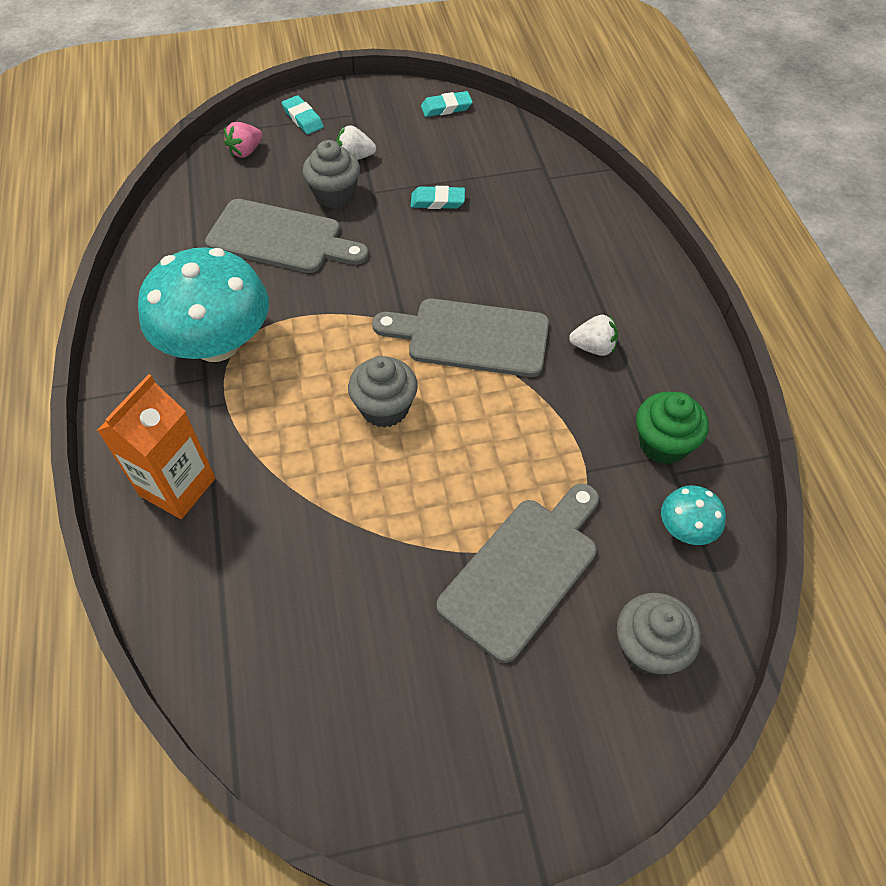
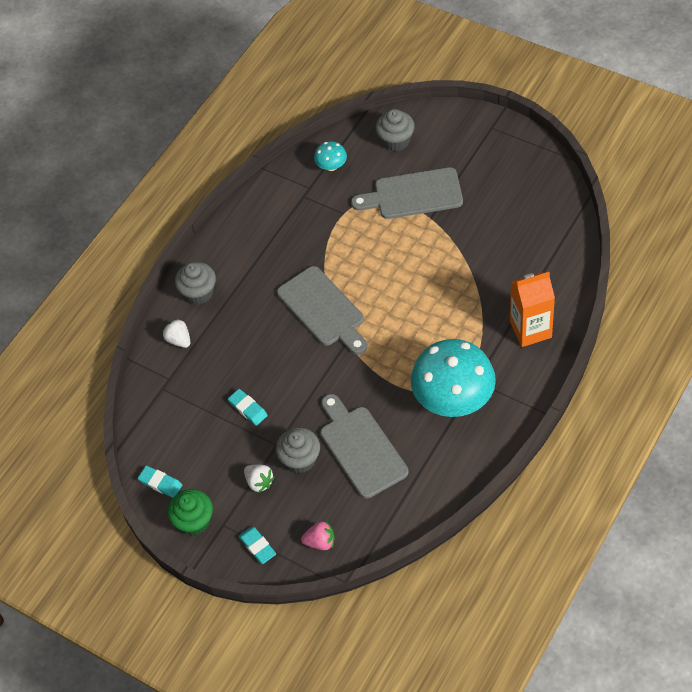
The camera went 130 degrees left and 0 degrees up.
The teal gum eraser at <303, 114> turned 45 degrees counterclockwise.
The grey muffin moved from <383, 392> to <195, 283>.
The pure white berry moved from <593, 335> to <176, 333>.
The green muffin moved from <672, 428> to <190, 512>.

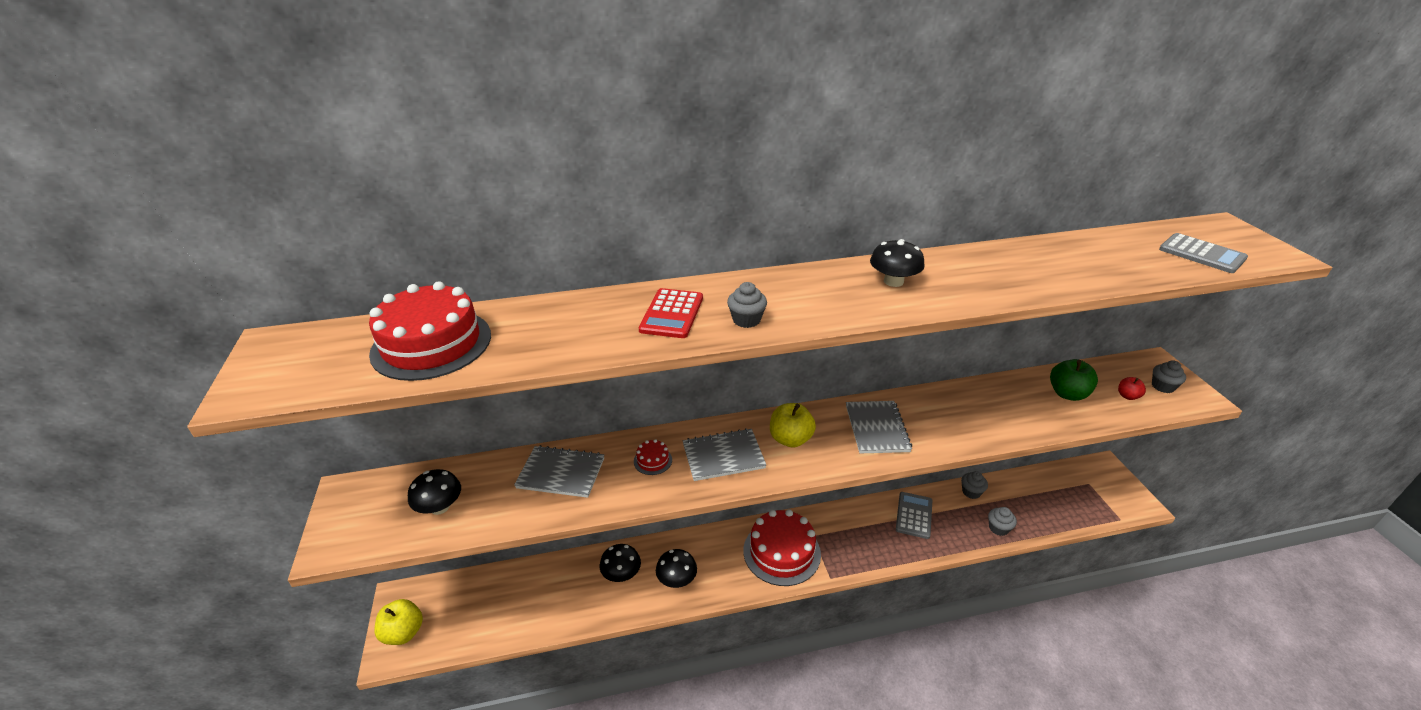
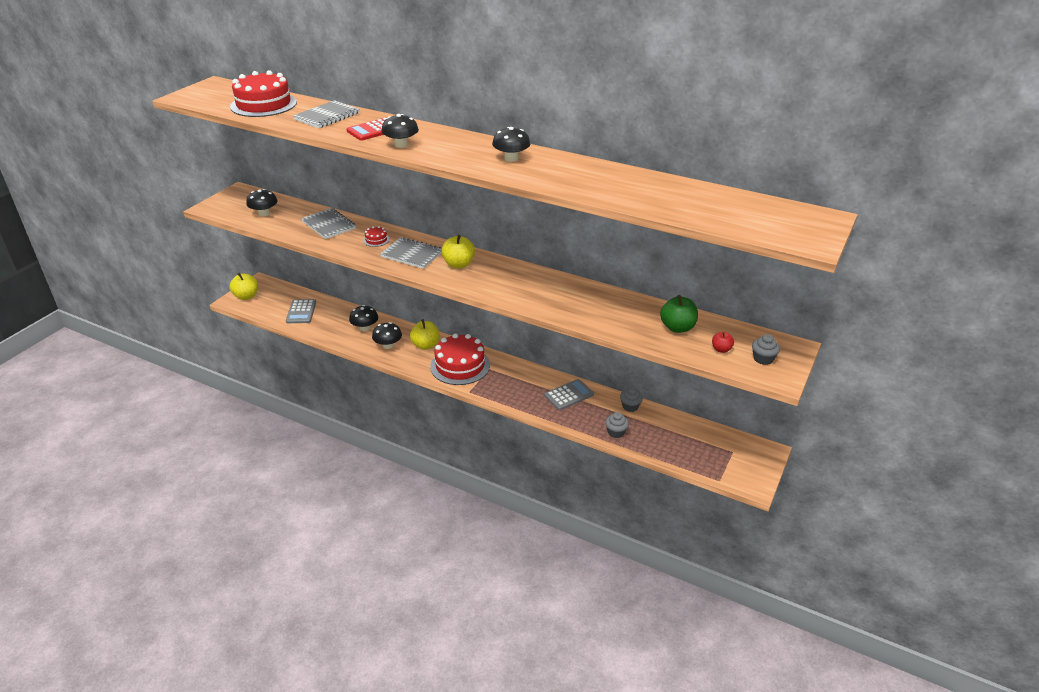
The camera went 40 degrees right and 0 degrees up.
The grey muffin at <747, 305> was replaced by the ebony mushroom at <400, 131>.
The grey exercise book moved from <879, 427> to <326, 114>.
The grey adding machine moved from <1203, 253> to <301, 311>.
The bright yellow apple at <425, 334> appeared.

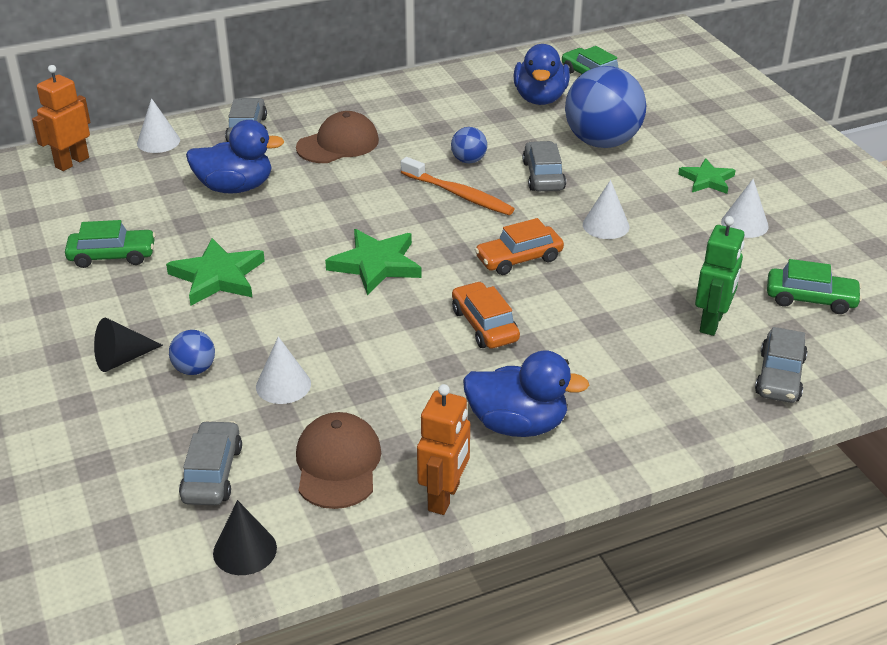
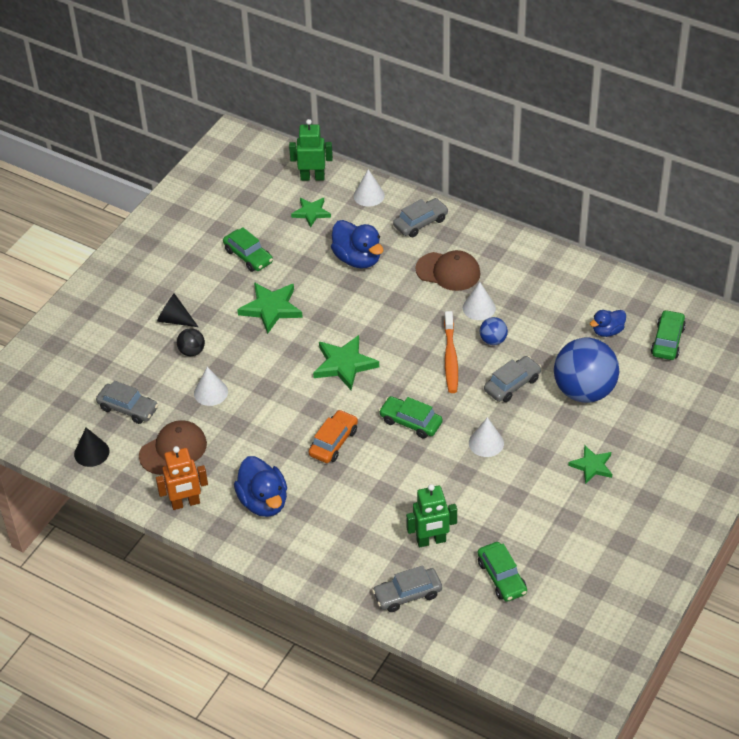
The camera went 55 degrees right and 10 degrees up.
The orange-coloured robot figure at <61, 118> became the green robot figure at <311, 150>.
The cobalt sphere at <192, 352> became the ebony sphere at <191, 342>.
The grey automobile at <210, 462> turned 60 degrees clockwise.
The orange-coloured automobile at <519, 246> became the green automobile at <411, 417>.
The cobalt rubber duck at <542, 74> changed to 0.59 times the size.
The pure white solid cone moved from <745, 208> to <479, 301>.
The green star shape at <311, 213> appeared.

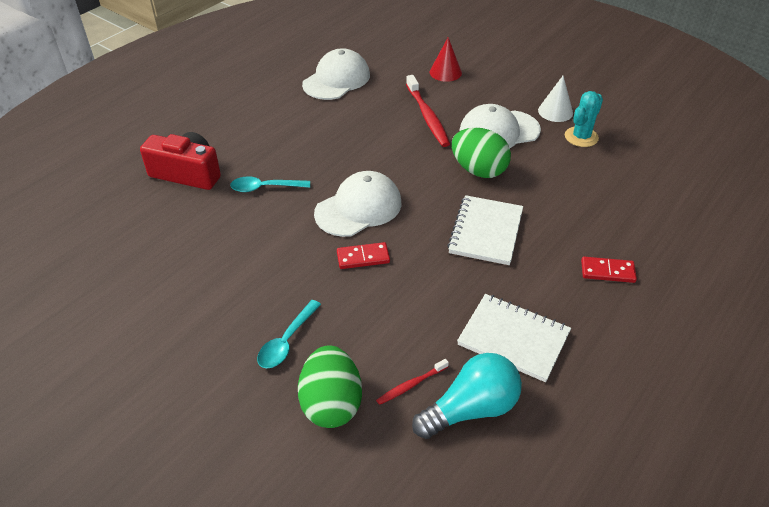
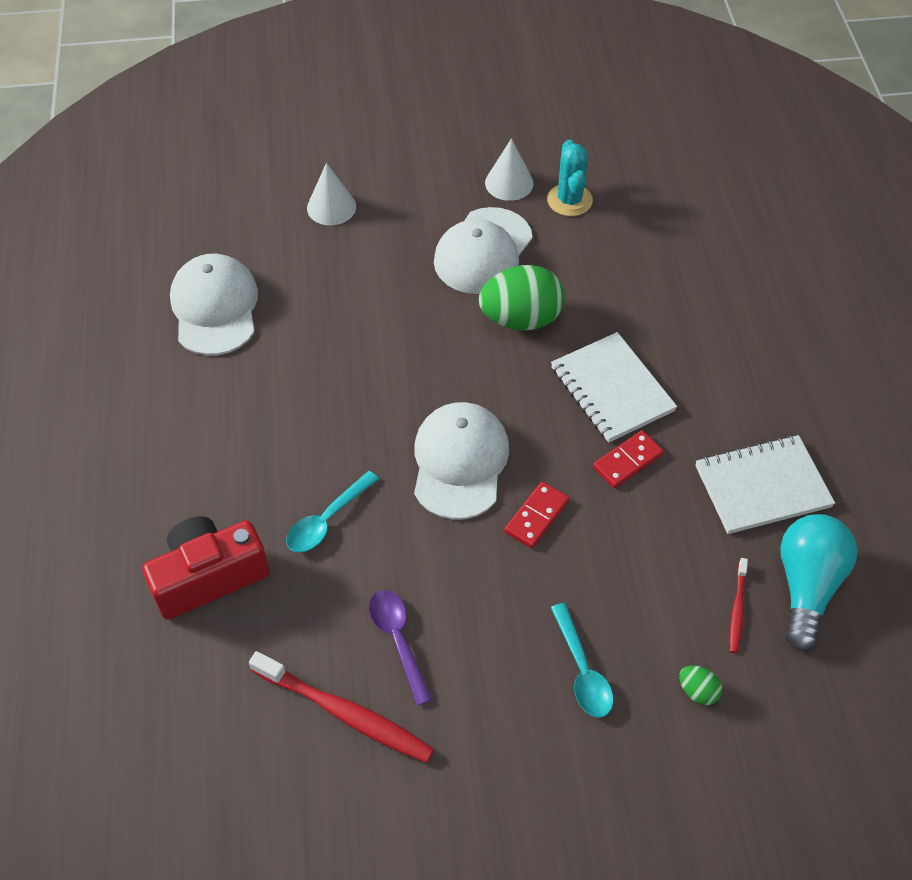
The camera went 45 degrees left and 10 degrees up.
The green egg shape at <330, 386> changed to 0.44 times the size.
The crimson dental brush moved from <428, 111> to <341, 707>.
The crimson solid cone at <446, 59> became the pure white solid cone at <331, 194>.
The crimson domino tile moved from <609, 270> to <628, 459>.
The violet tablespoon at <400, 648> appeared.

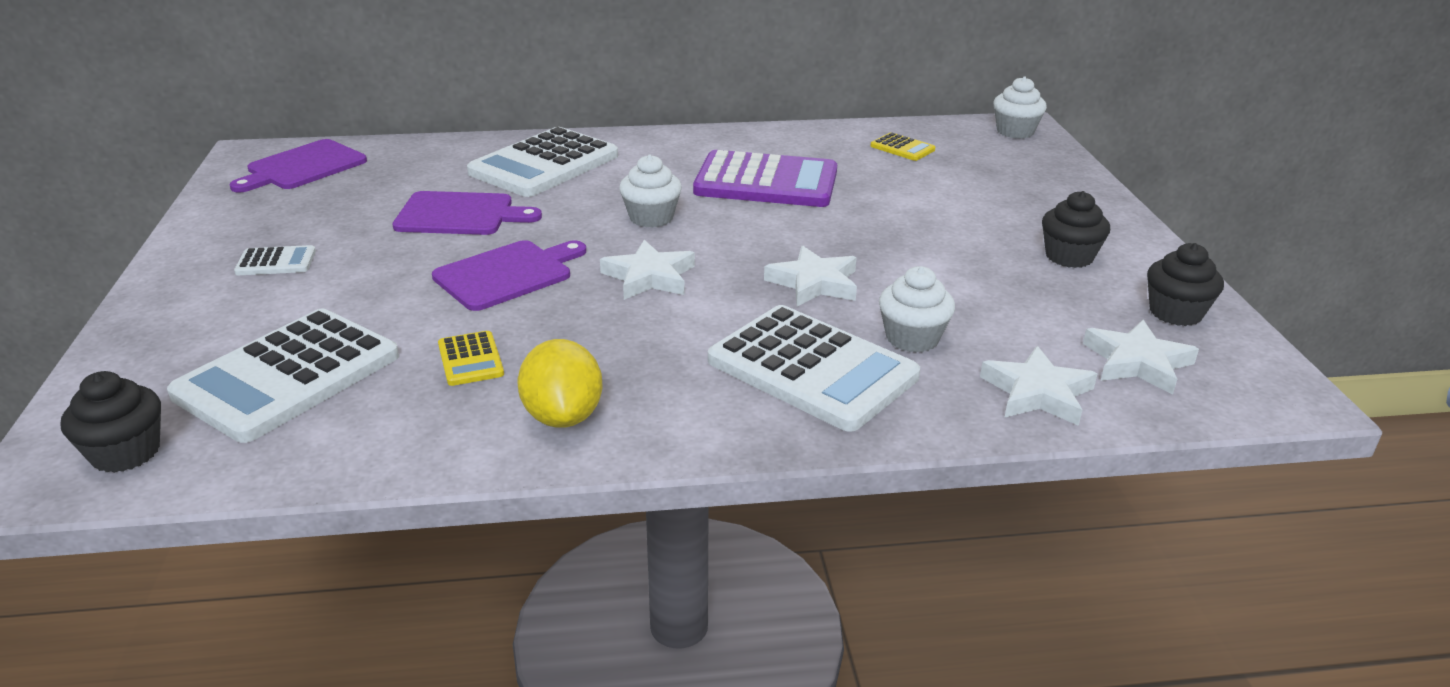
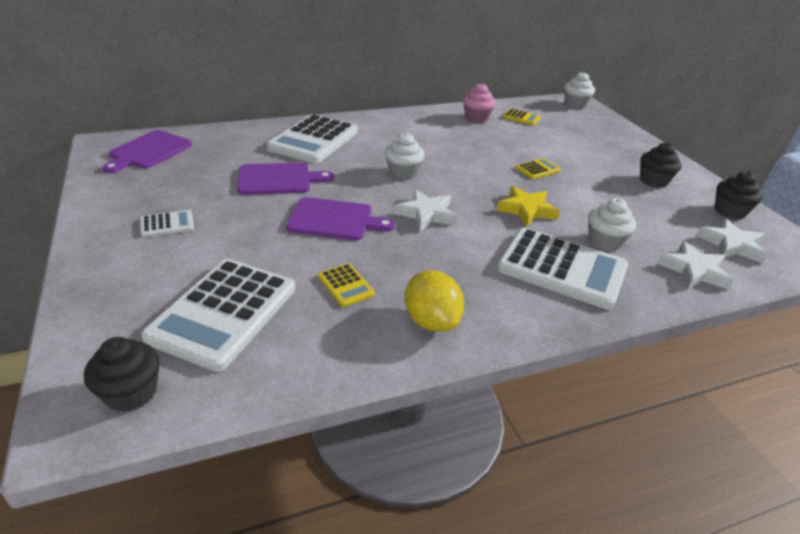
The camera went 15 degrees left and 5 degrees up.
The violet chopping board at <509, 275> turned 60 degrees clockwise.
The violet adding machine at <765, 178> disappeared.
The pure white star shape at <810, 276> became the bright yellow star shape at <528, 206>.
The pink muffin at <479, 103> appeared.
The bright yellow adding machine at <538, 168> appeared.

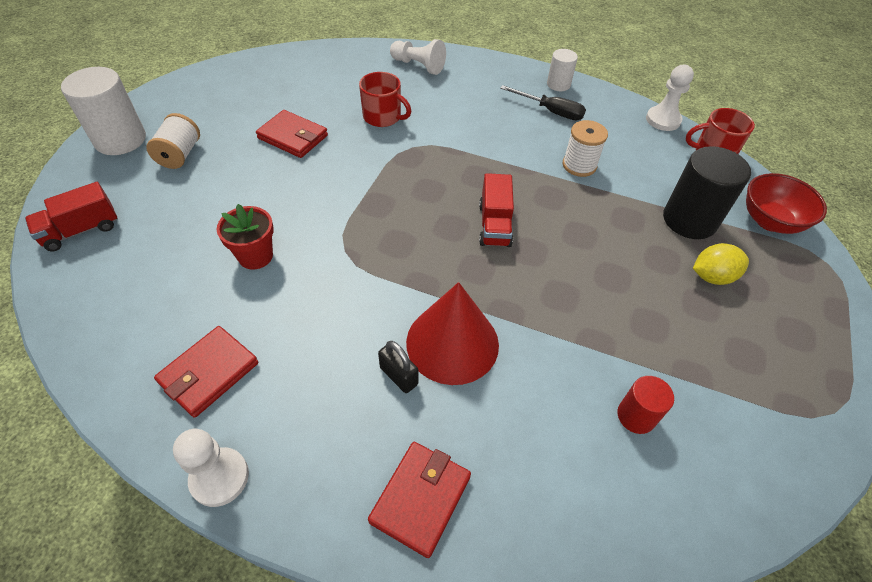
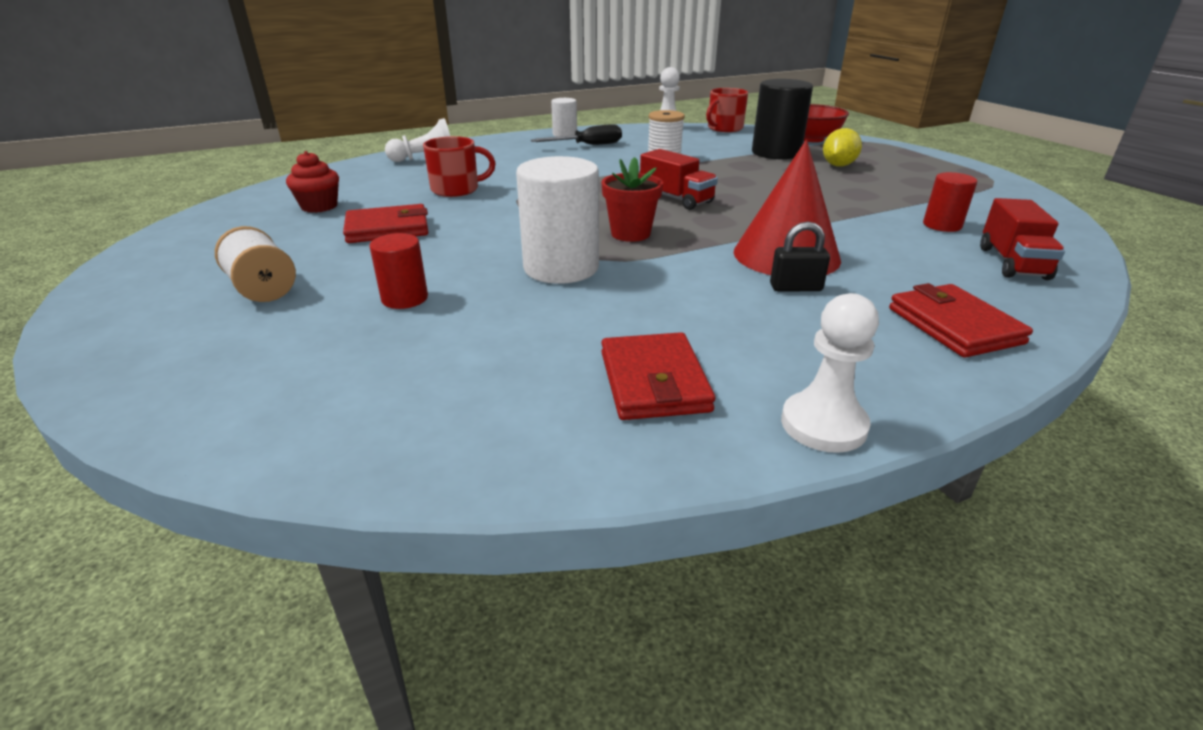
The camera went 45 degrees left and 20 degrees down.
The crimson lorry moved from <71, 216> to <1022, 239>.
The pure white solid cylinder moved from <103, 111> to <557, 220>.
The crimson potted plant moved from <245, 237> to <632, 199>.
The crimson muffin at <312, 182> appeared.
The crimson solid cylinder at <398, 271> appeared.

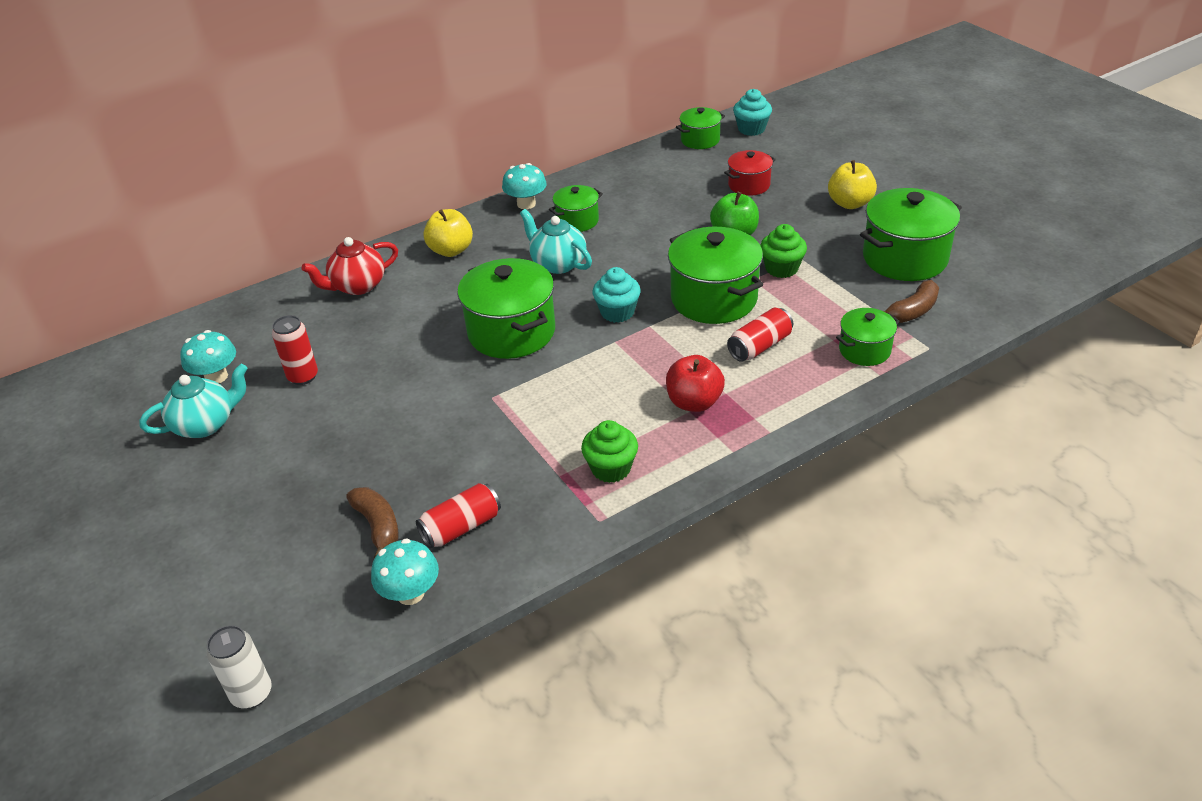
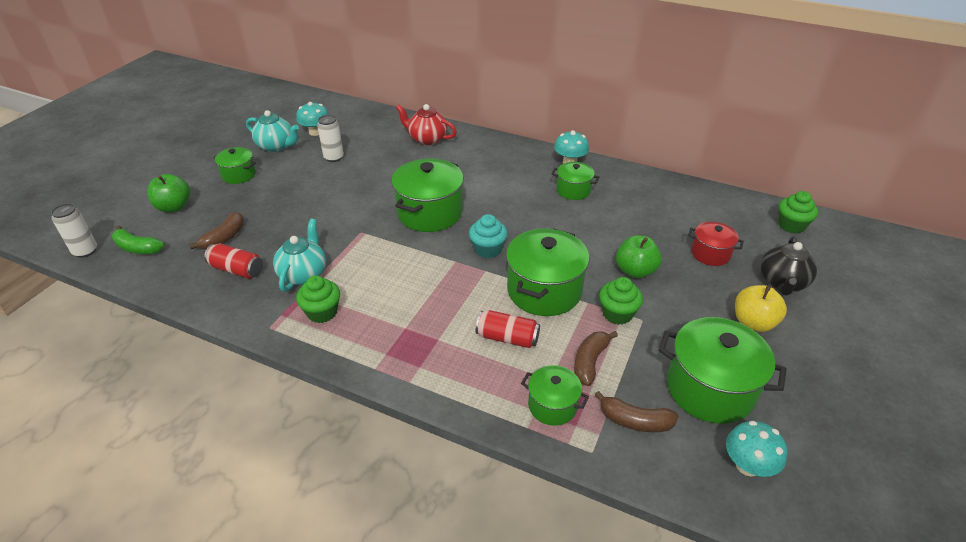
The camera went 55 degrees right and 0 degrees up.
The crimson tin at <295, 350> became the pure white tin at <330, 138>.
The teal mushroom moved from <405, 571> to <756, 449>.
The bright yellow apple at <448, 233> disappeared.
The teal tea pot moved from <556, 241> to <299, 255>.
The crimson apple at <695, 383> disappeared.
The green cooking pot moved from <700, 128> to <234, 165>.
The teal muffin at <752, 112> became the green muffin at <798, 212>.
The green banana fruit at <138, 240> appeared.
The green apple at <168, 193> appeared.
The dark brown banana fruit at <596, 358> appeared.
The ebony tea pot at <788, 266> appeared.

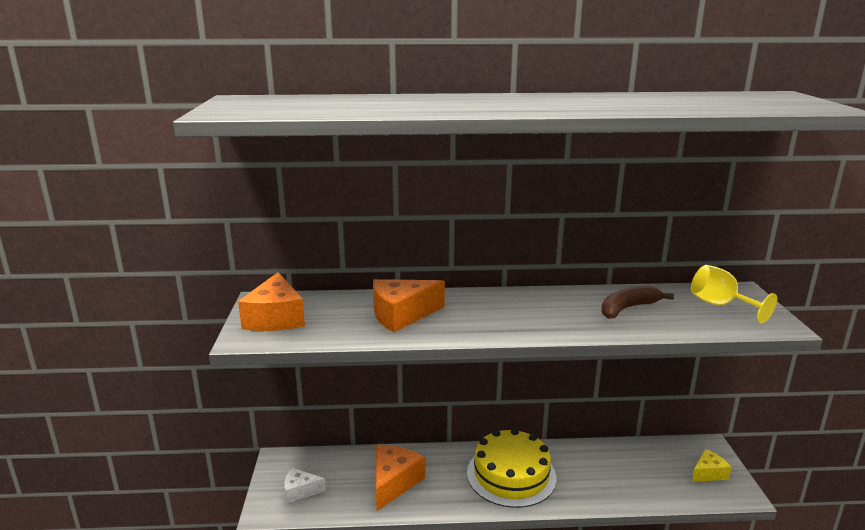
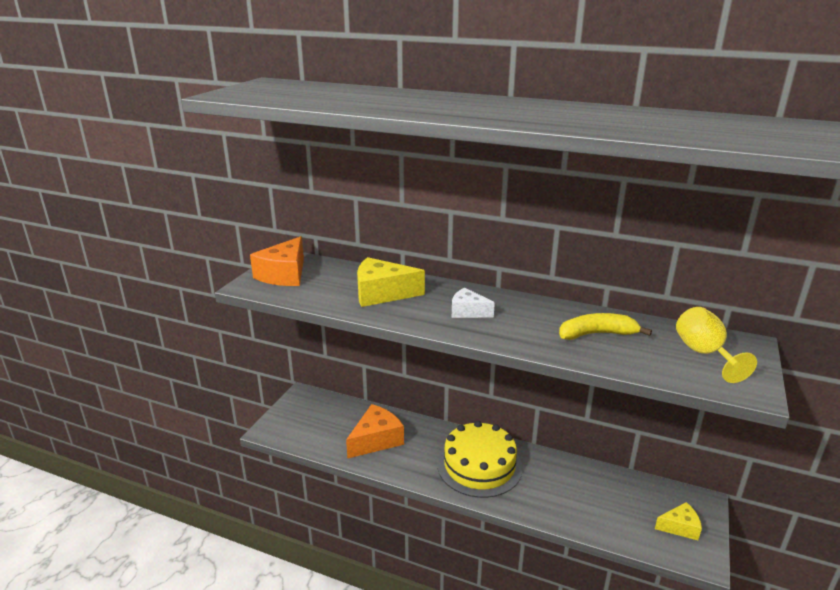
The camera went 25 degrees right and 5 degrees up.
The pure white piece of cheese moved from <305, 485> to <473, 303>.
The orange-coloured piece of cheese at <409, 305> became the bright yellow piece of cheese at <391, 282>.
The dark brown banana fruit at <637, 302> became the bright yellow banana fruit at <605, 326>.

